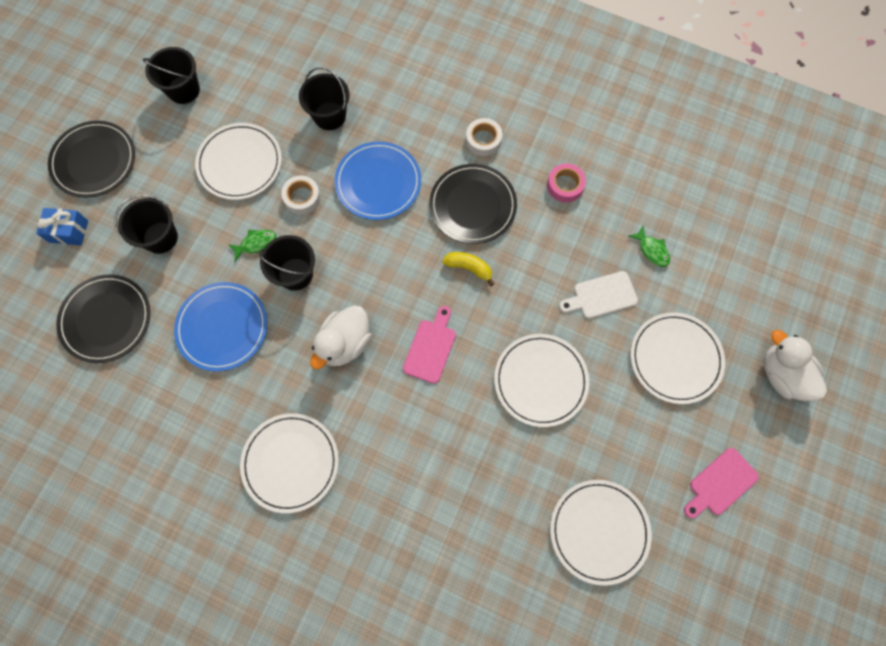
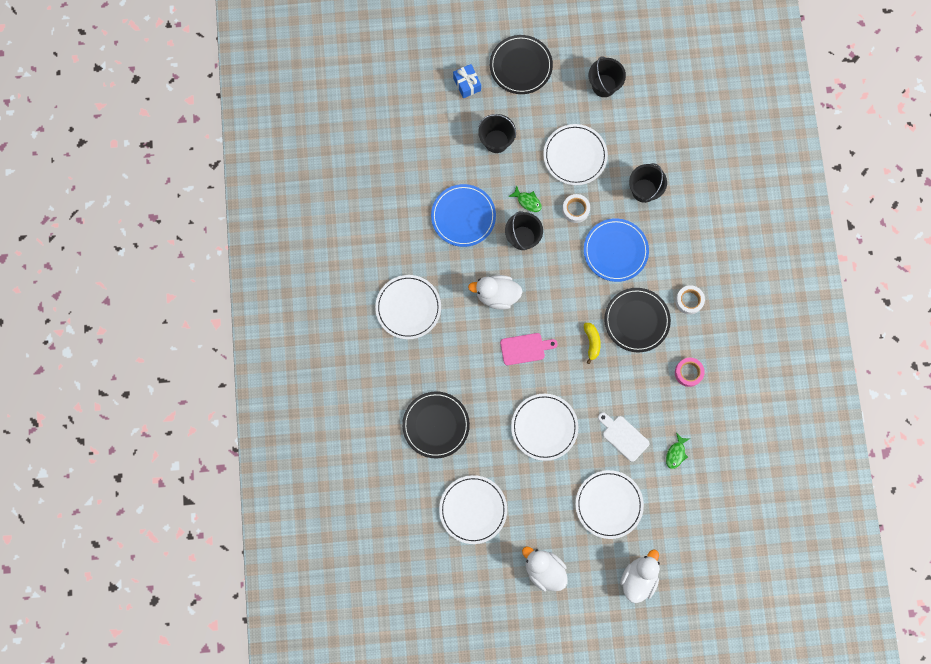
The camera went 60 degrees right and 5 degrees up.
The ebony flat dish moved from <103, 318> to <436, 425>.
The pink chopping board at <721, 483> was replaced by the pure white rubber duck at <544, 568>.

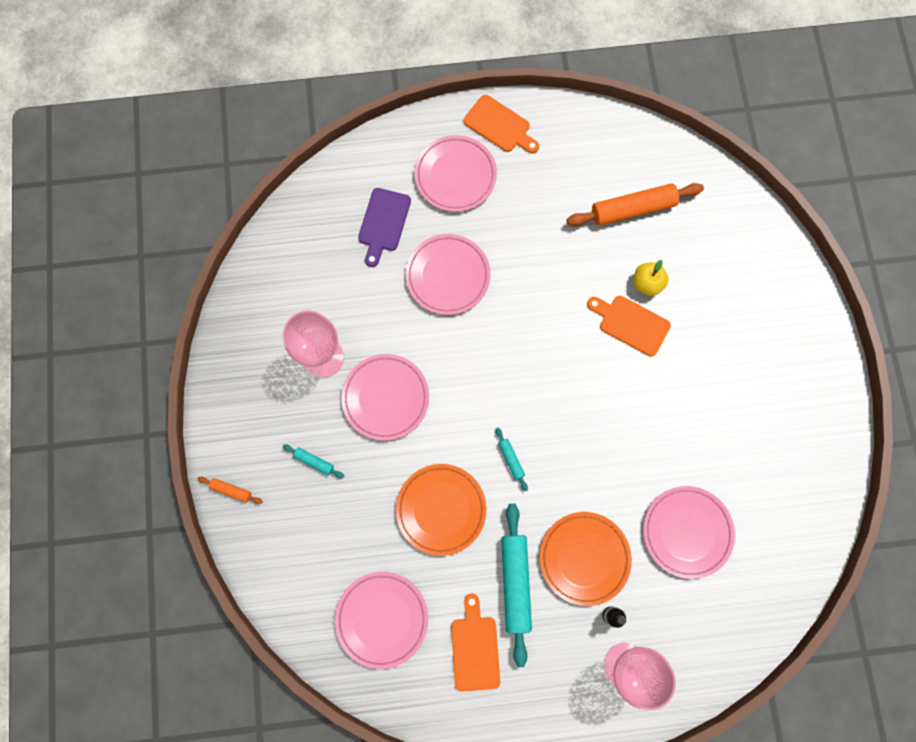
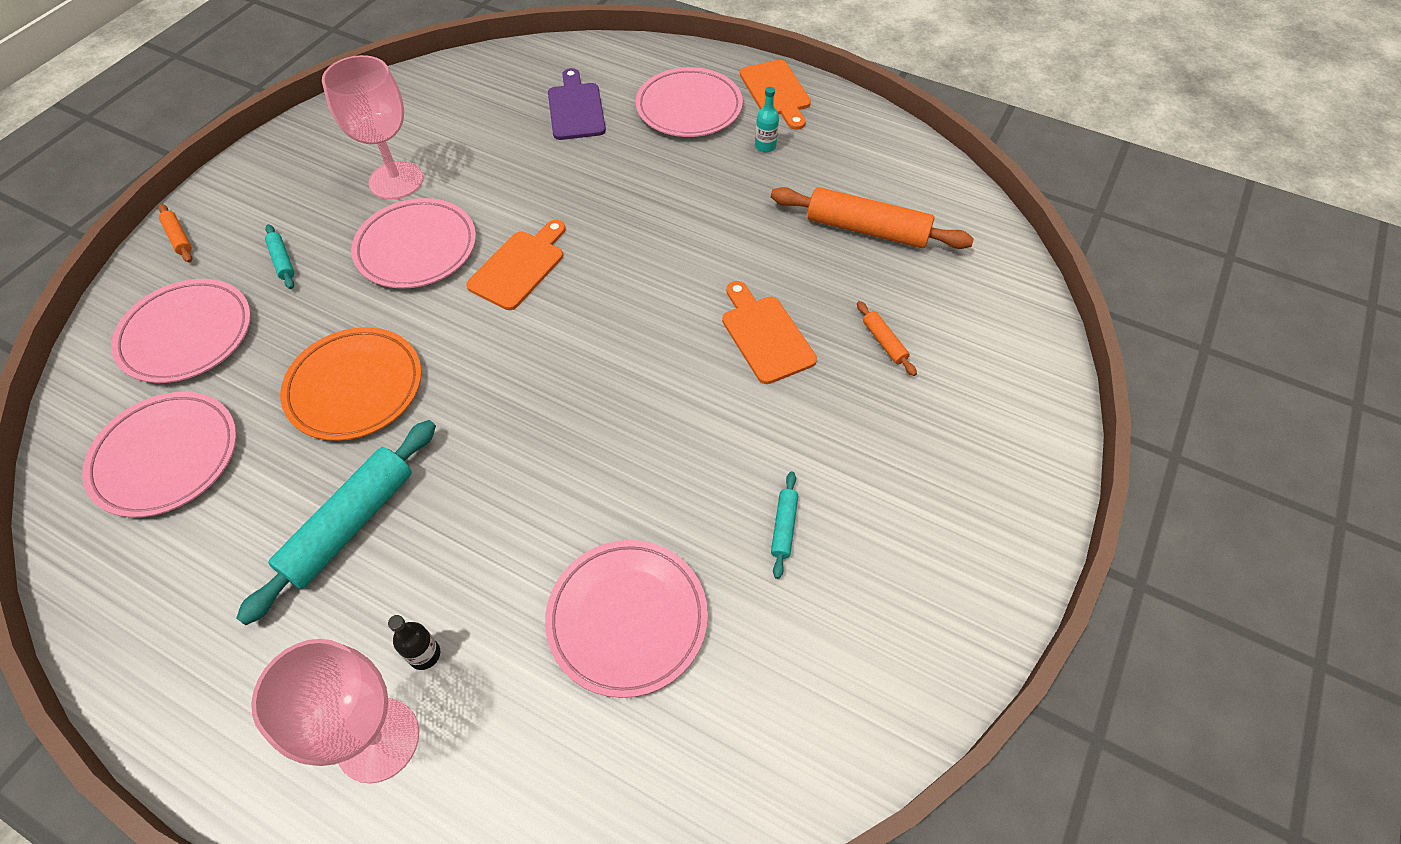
The camera went 35 degrees right and 20 degrees down.
The violet chopping board at <384, 227> turned 120 degrees clockwise.
The pink flat dish moved from <448, 274> to <181, 331>.
The orange-coloured chopping board moved from <475, 643> to <516, 265>.
The teal pastry roller moved from <512, 459> to <784, 525>.
The orange-coloured flat dish at <586, 559> disappeared.
The bright yellow apple at <651, 278> disappeared.
The teal bottle at <767, 119> appeared.
The orange-coloured pastry roller at <887, 338> appeared.

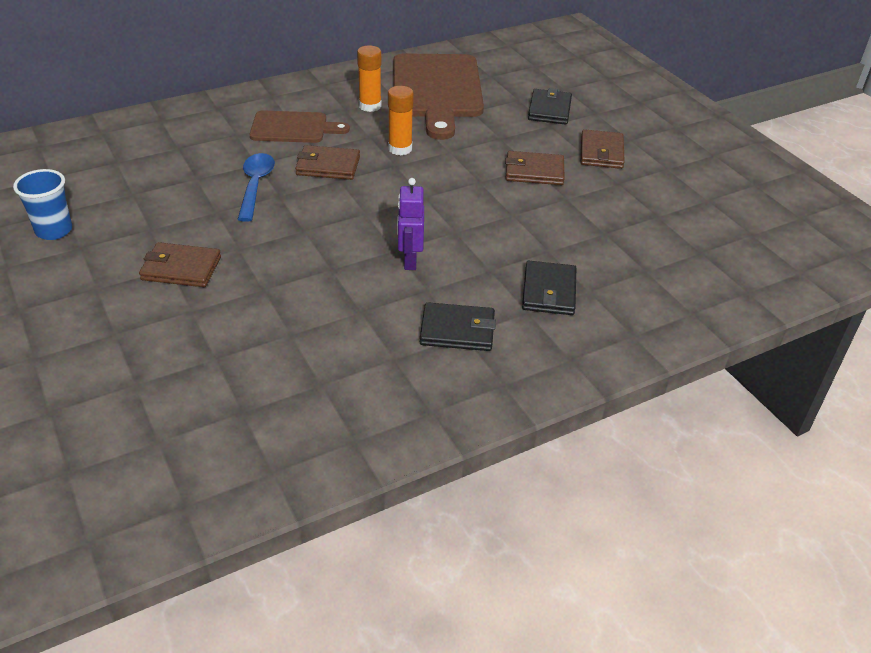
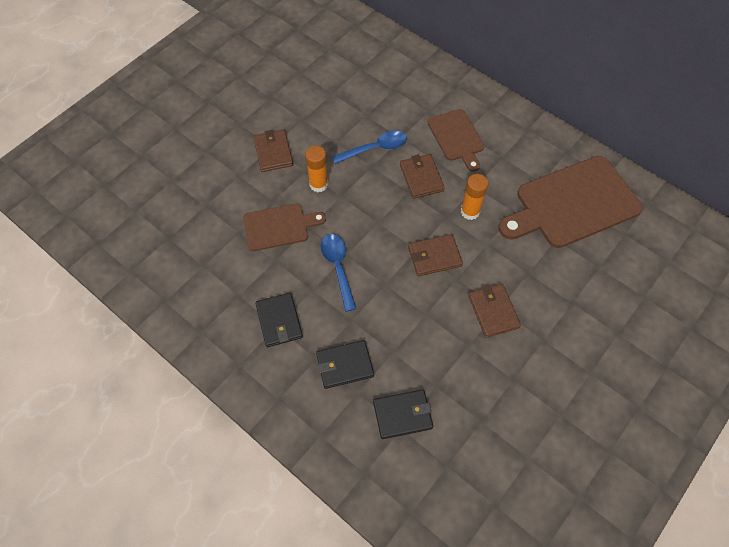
The camera went 70 degrees right and 20 degrees up.
The cobalt tumbler at <42, 204> disappeared.
The orange-coloured stick of glue moved from <369, 78> to <316, 169>.
The violet robot figure at <410, 224> was replaced by the cobalt tablespoon at <338, 273>.
The ebony card wallet moved from <550, 106> to <403, 414>.
The dark brown card wallet moved from <602, 149> to <435, 255>.
The dark brown chopping board at <284, 227> appeared.

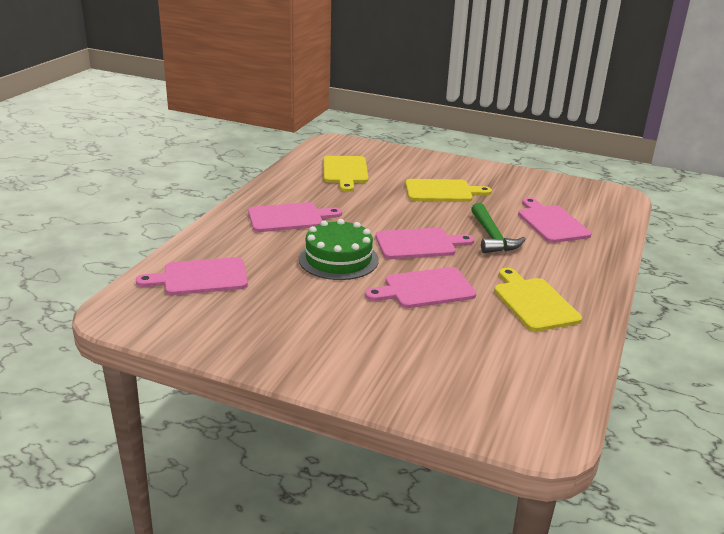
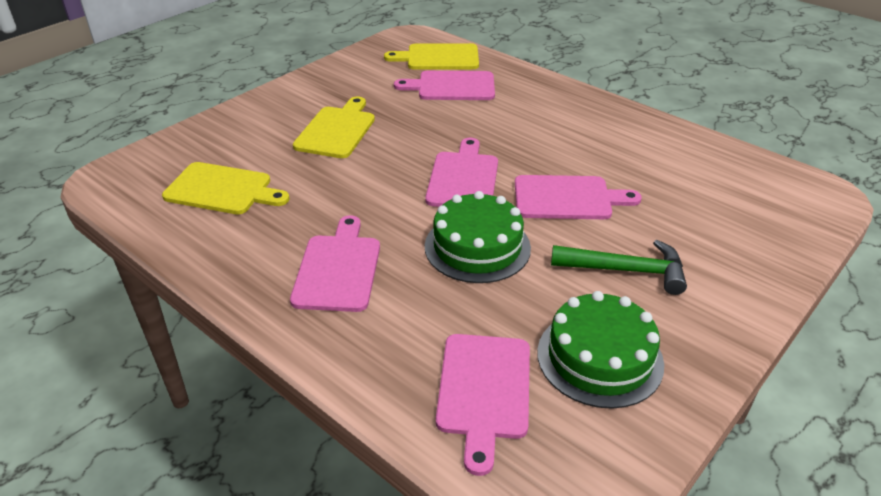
The camera went 70 degrees left and 10 degrees up.
The pink chopping board at <420, 287> turned 90 degrees counterclockwise.
The green carpenter's hammer moved from <498, 228> to <619, 267>.
The bright yellow chopping board moved from <538, 299> to <431, 56>.
The green layer cake at <600, 350> appeared.

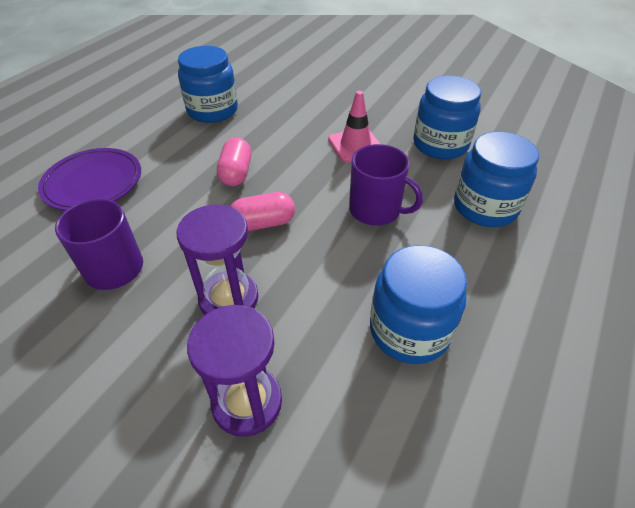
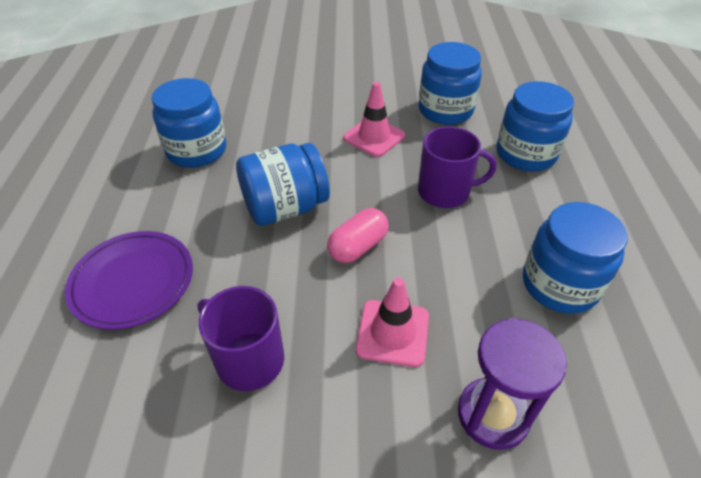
The camera went 30 degrees left and 0 degrees up.
The violet sand timer at <217, 260> was replaced by the pink safety cone at <392, 322>.
The pink capsule at <234, 161> was replaced by the cobalt jar at <283, 184>.

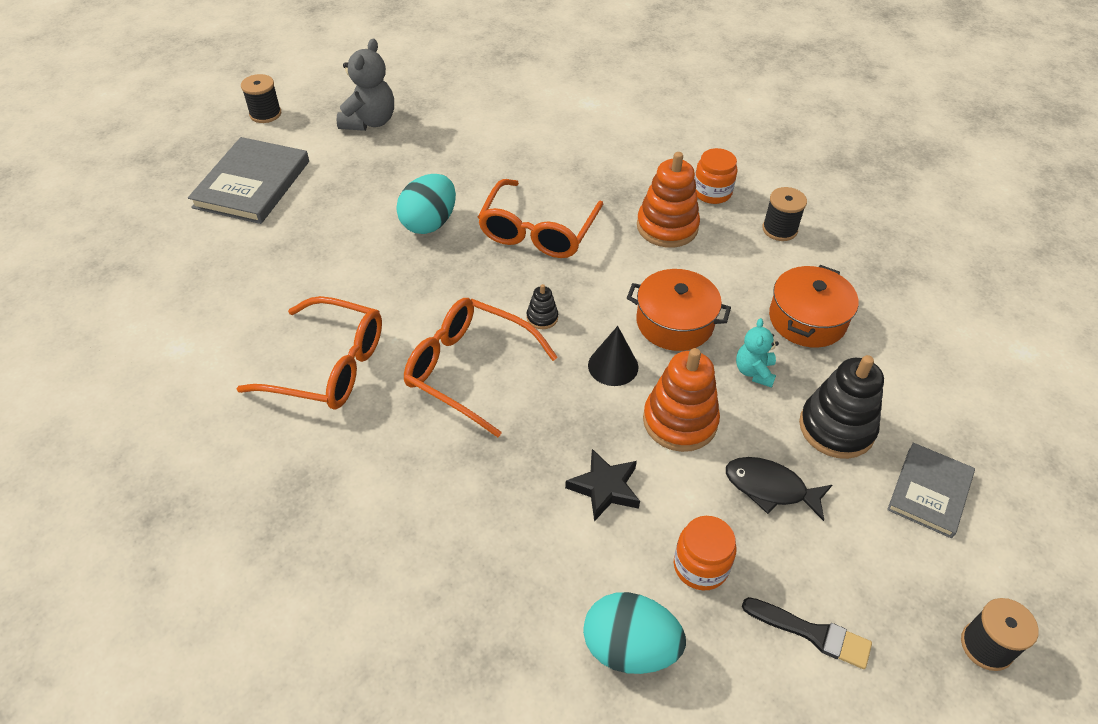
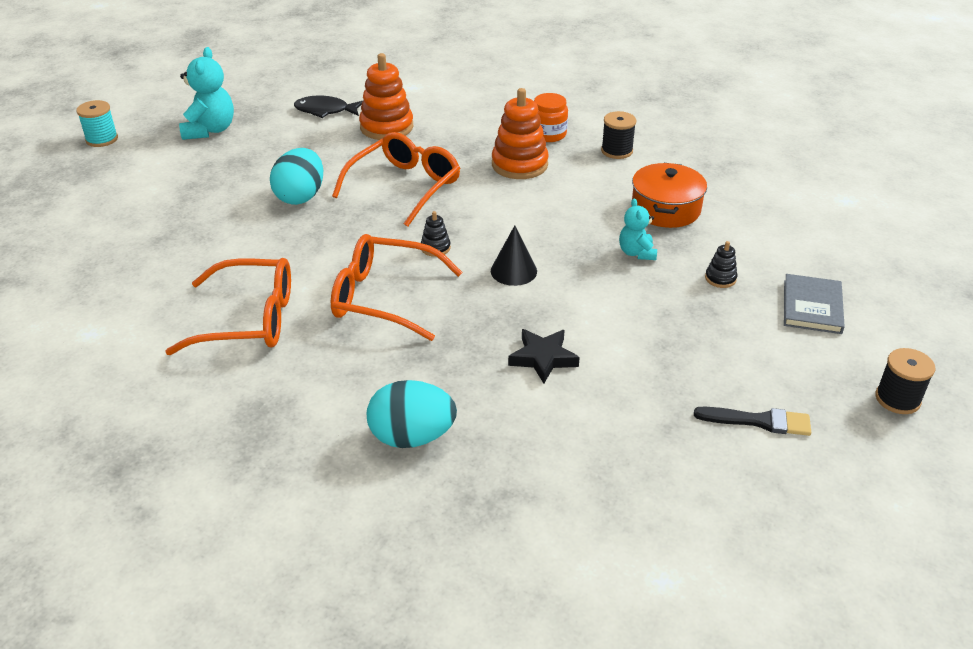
The camera went 15 degrees left and 10 degrees down.
The grey book at <248, 180> disappeared.
The ebony bobbin at <261, 98> became the teal bobbin at <97, 123>.
The grey stuffed bear at <365, 85> became the teal stuffed bear at <206, 93>.
The orange-coloured glasses at <540, 218> turned 150 degrees counterclockwise.
The teal egg shape moved from <634, 633> to <412, 414>.
The orange-coloured cooking pot at <679, 310> disappeared.
The orange-coloured stacking toy moved from <681, 400> to <386, 96>.
The orange-coloured jar at <705, 553> disappeared.
The ebony fish figure moved from <779, 489> to <328, 107>.
The ebony stacking toy at <841, 407> changed to 0.47 times the size.

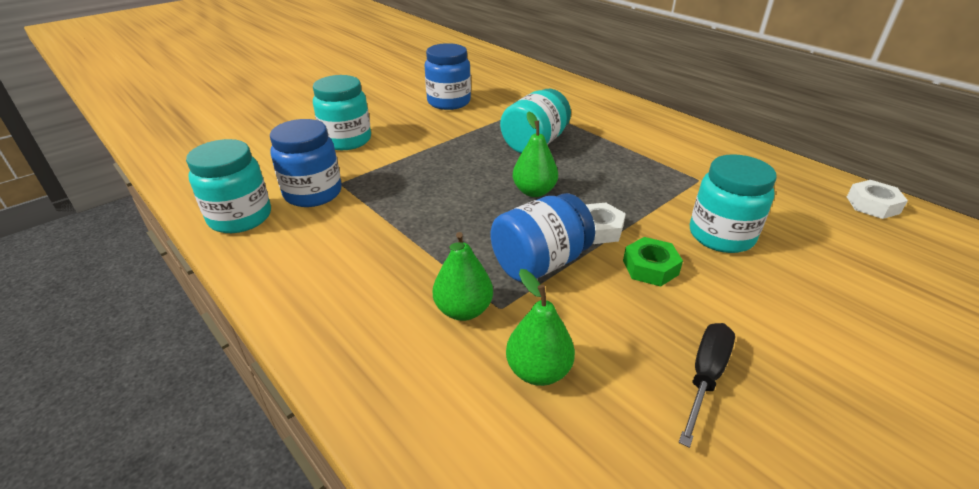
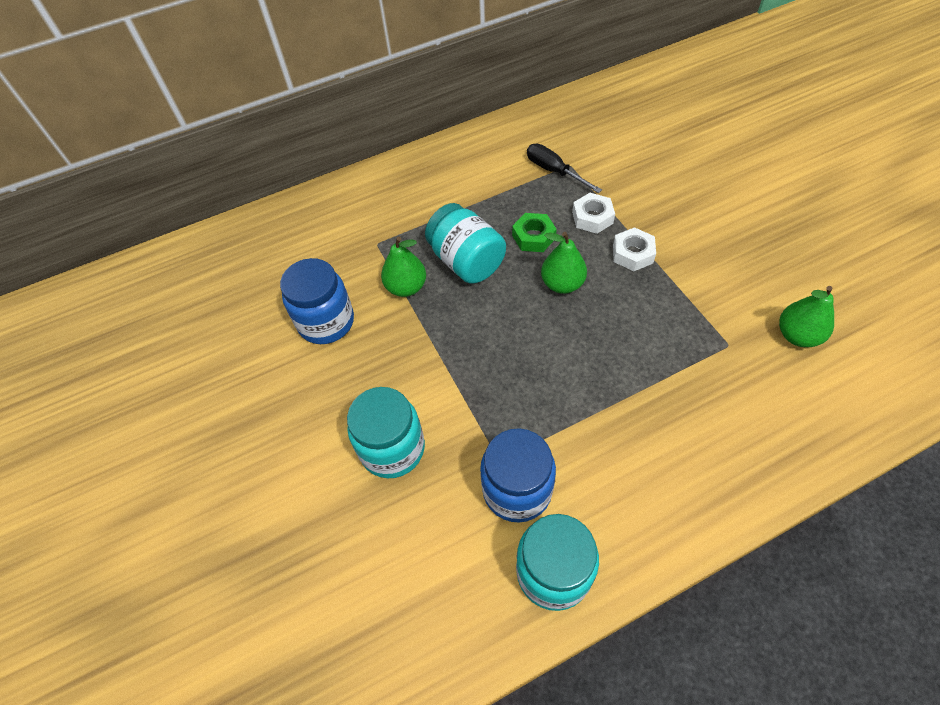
The camera went 70 degrees left and 20 degrees up.
The green pear fruit moved from <463, 276> to <403, 267>.
The cobalt jar at <543, 237> disappeared.
The green hexagon nut moved from <653, 262> to <534, 232>.
The ebony flat screwdriver moved from <707, 385> to <564, 168>.
The teal jar at <733, 203> disappeared.
The pure white hexagon nut moved from <877, 199> to <593, 213>.

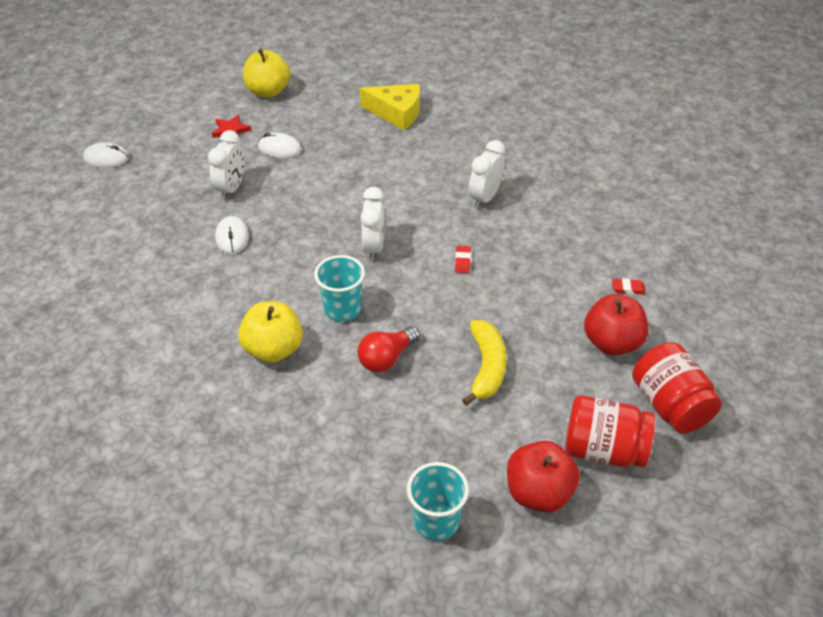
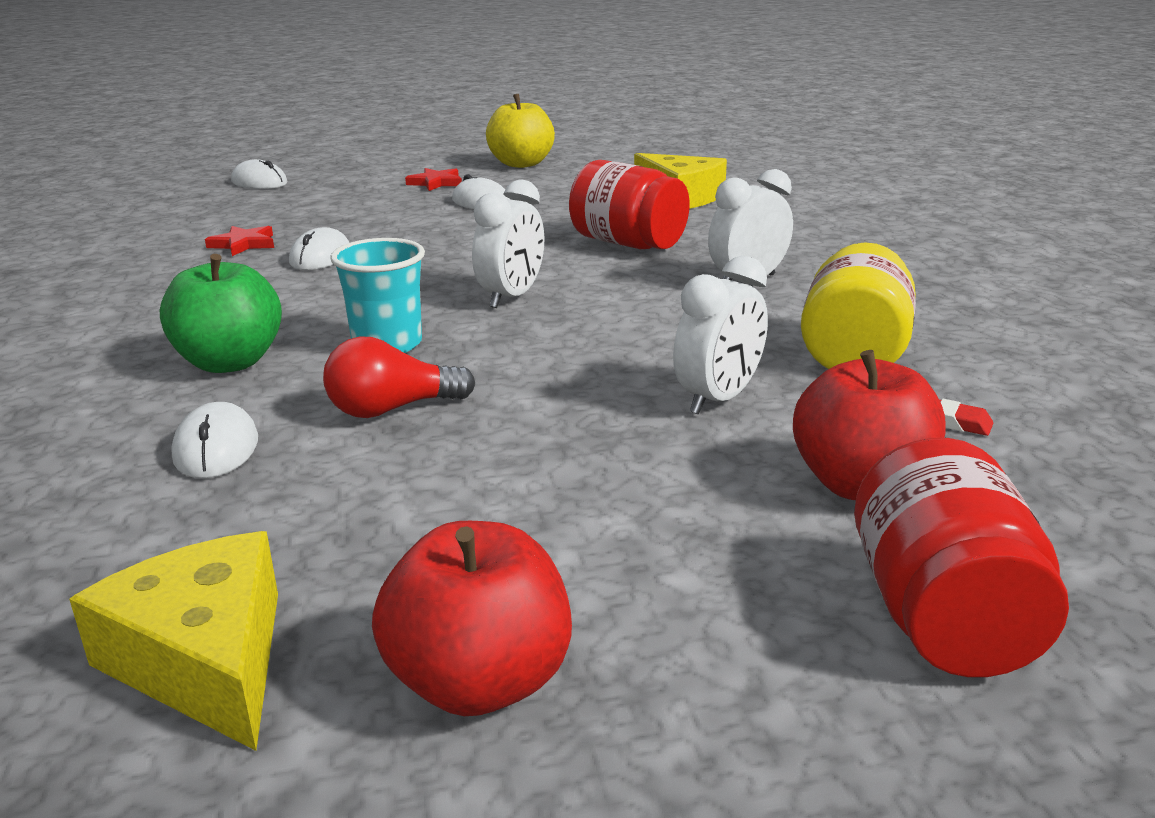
The camera went 25 degrees right and 20 degrees down.
The pure white bedside clock moved from <226, 165> to <720, 335>.
The bright yellow apple at <270, 332> became the green apple at <221, 313>.
The teal tumbler at <438, 501> was replaced by the bright yellow piece of cheese at <173, 641>.
The crimson gum eraser at <463, 259> disappeared.
The bright yellow banana fruit at <484, 363> disappeared.
The crimson jar moved from <610, 431> to <629, 204>.
The pure white mouse at <214, 440> appeared.
The crimson star shape at <239, 241> appeared.
The bright yellow jar at <858, 305> appeared.

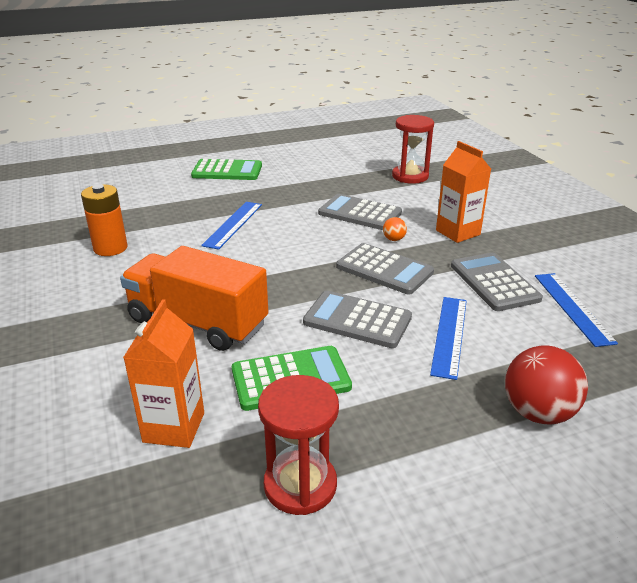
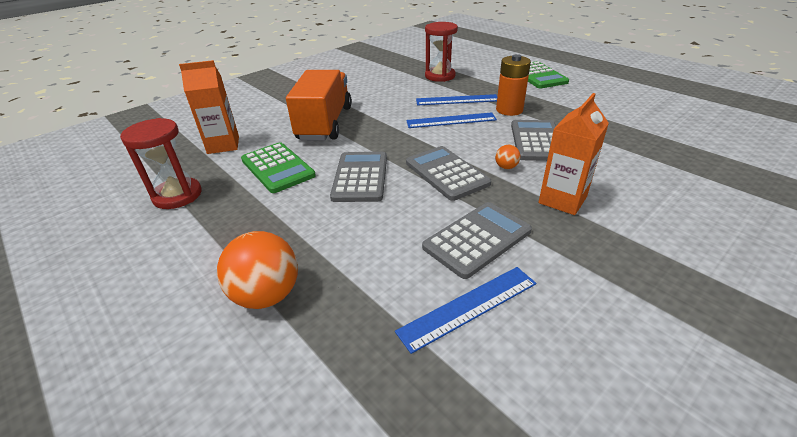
The camera went 70 degrees right and 5 degrees up.
The orange-coloured battery moved from <104, 220> to <513, 85>.
The grey adding machine at <385, 269> turned 135 degrees clockwise.
The crimson sand timer moved from <413, 149> to <441, 52>.
The cobalt measuring stick moved from <448, 338> to <451, 120>.
The crimson sphere at <546, 385> became the orange-coloured sphere at <257, 270>.

